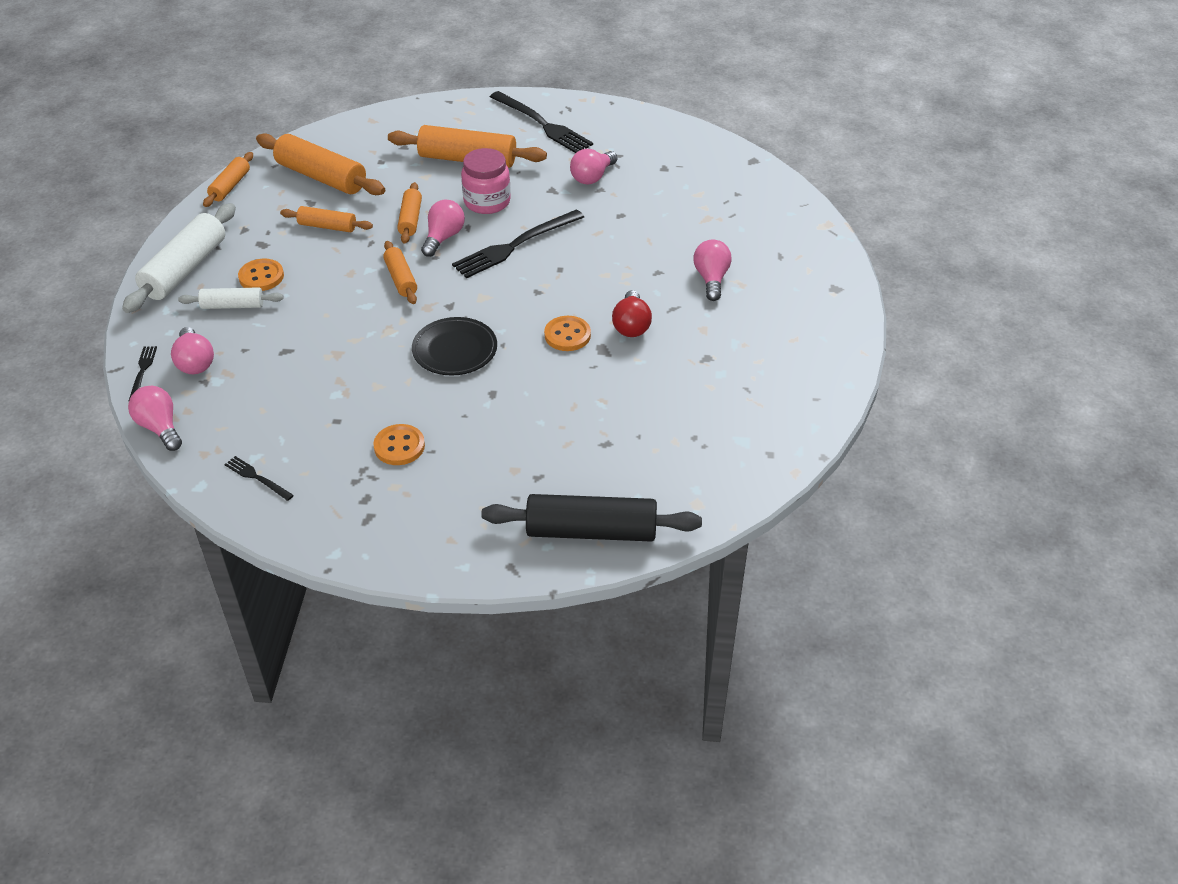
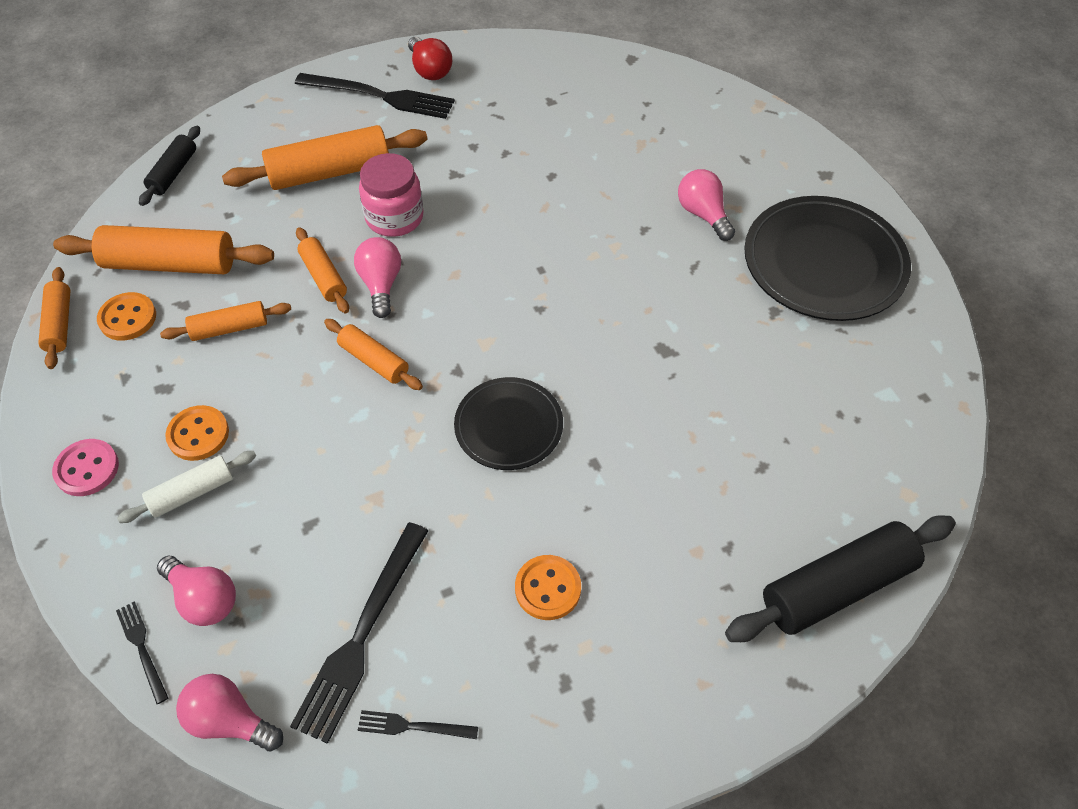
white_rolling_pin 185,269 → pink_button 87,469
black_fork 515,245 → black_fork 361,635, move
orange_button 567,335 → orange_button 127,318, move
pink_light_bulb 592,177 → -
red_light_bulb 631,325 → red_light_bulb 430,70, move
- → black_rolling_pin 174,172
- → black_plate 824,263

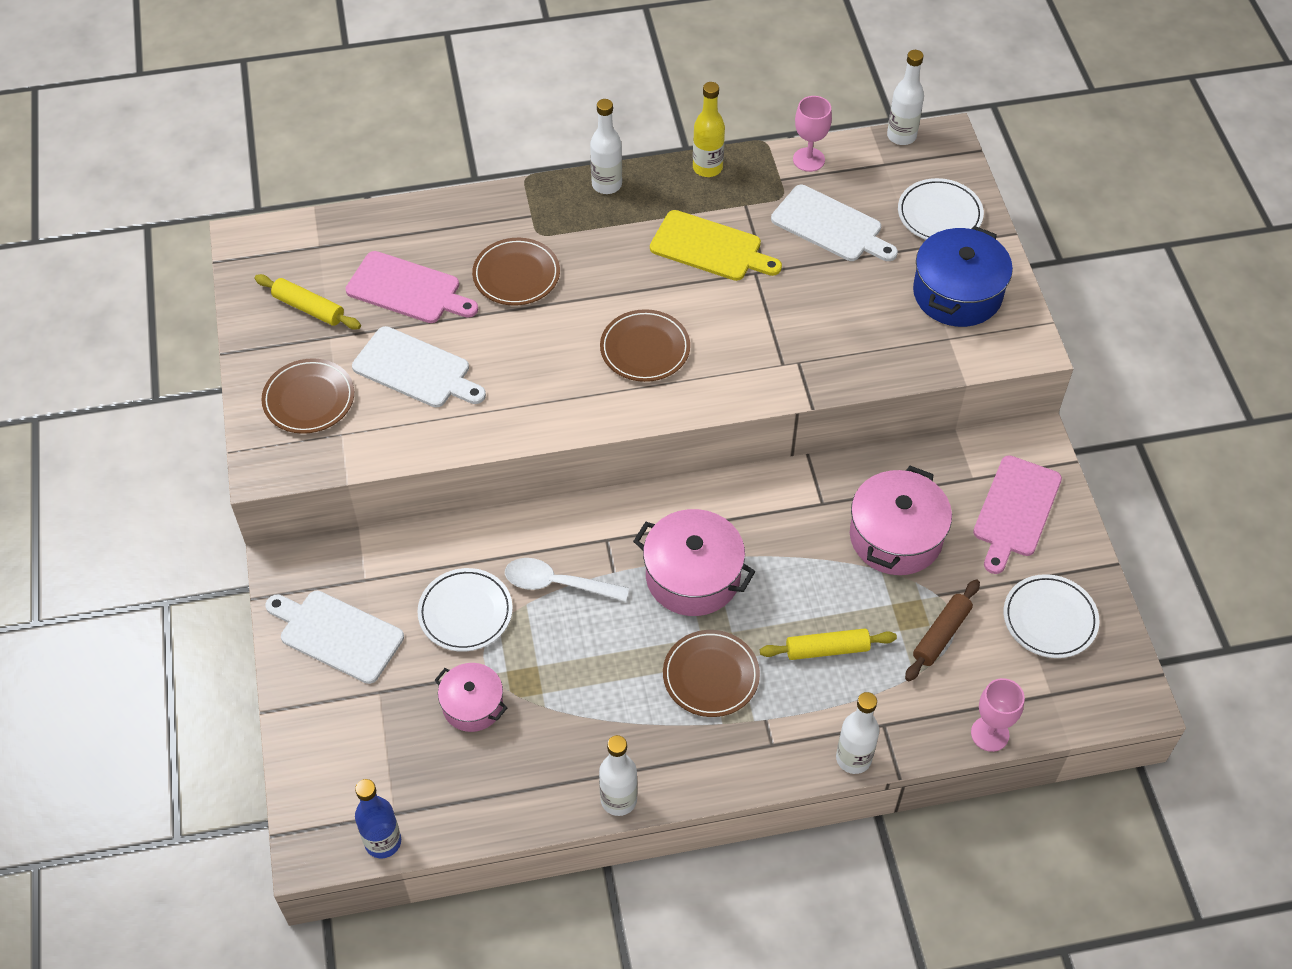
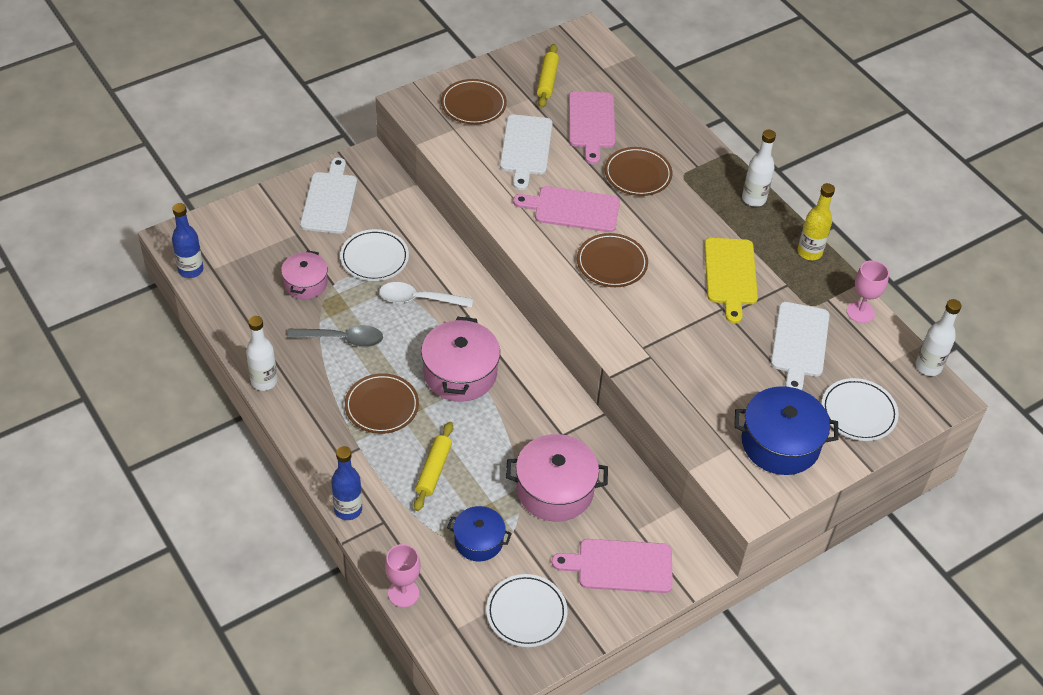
white_spoon 557,584 → white_spoon 419,299, 75 degrees counterclockwise
yellow_rolling_pin 827,649 → yellow_rolling_pin 433,470, 45 degrees clockwise
white_bottle 853,758 → blue_bottle 348,509
brown_rolling_pin 941,635 → blue_pot 478,541
- → grey_spoon 342,339
- → pink_cutting_board 572,209

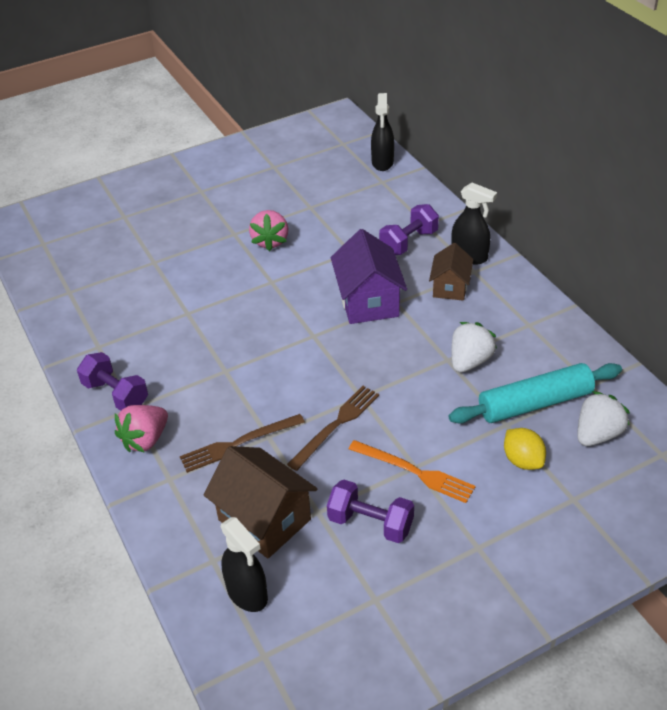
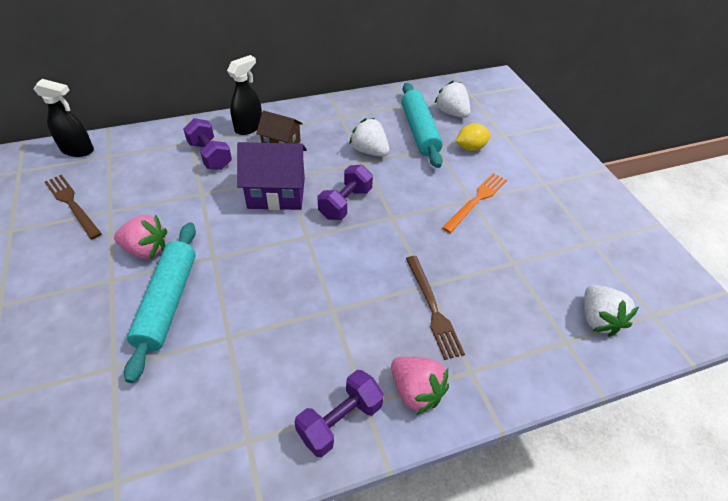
brown_house 264,520 → -
black_spray_bottle 247,594 → white_strawberry 598,319
brown_fork 336,425 → brown_fork 72,204, move
purple_dumbbell 370,523 → purple_dumbbell 345,203, move
- → turquoise_rolling_pin 167,302

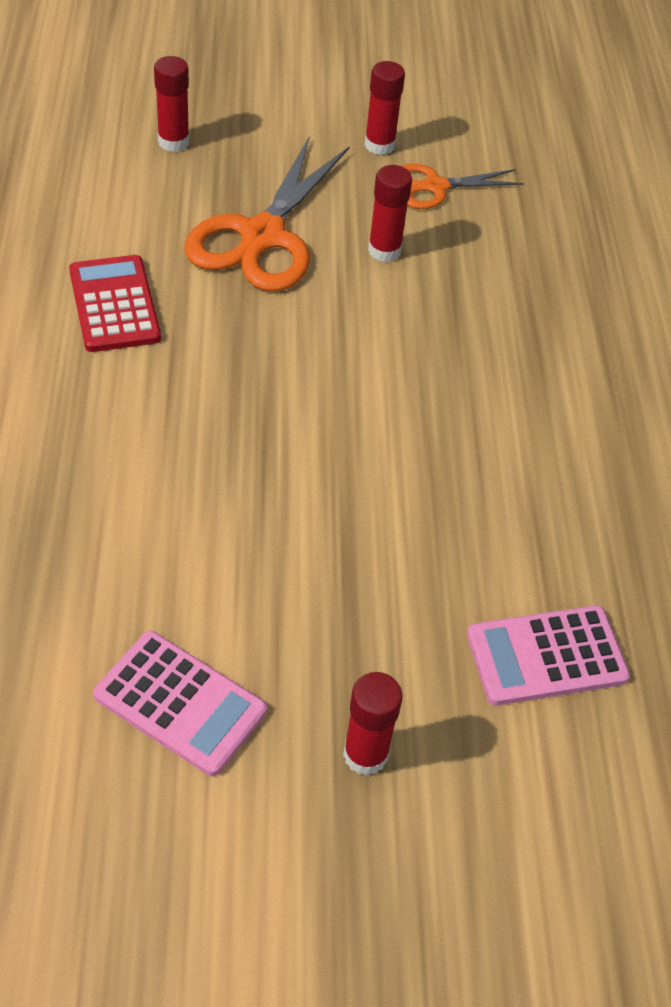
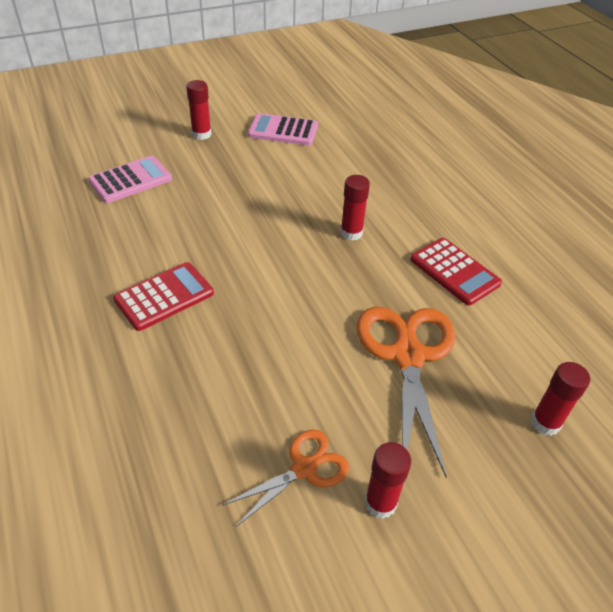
red_glue_stick 384,251 → red_glue_stick 351,233, move
- → red_calculator 164,296

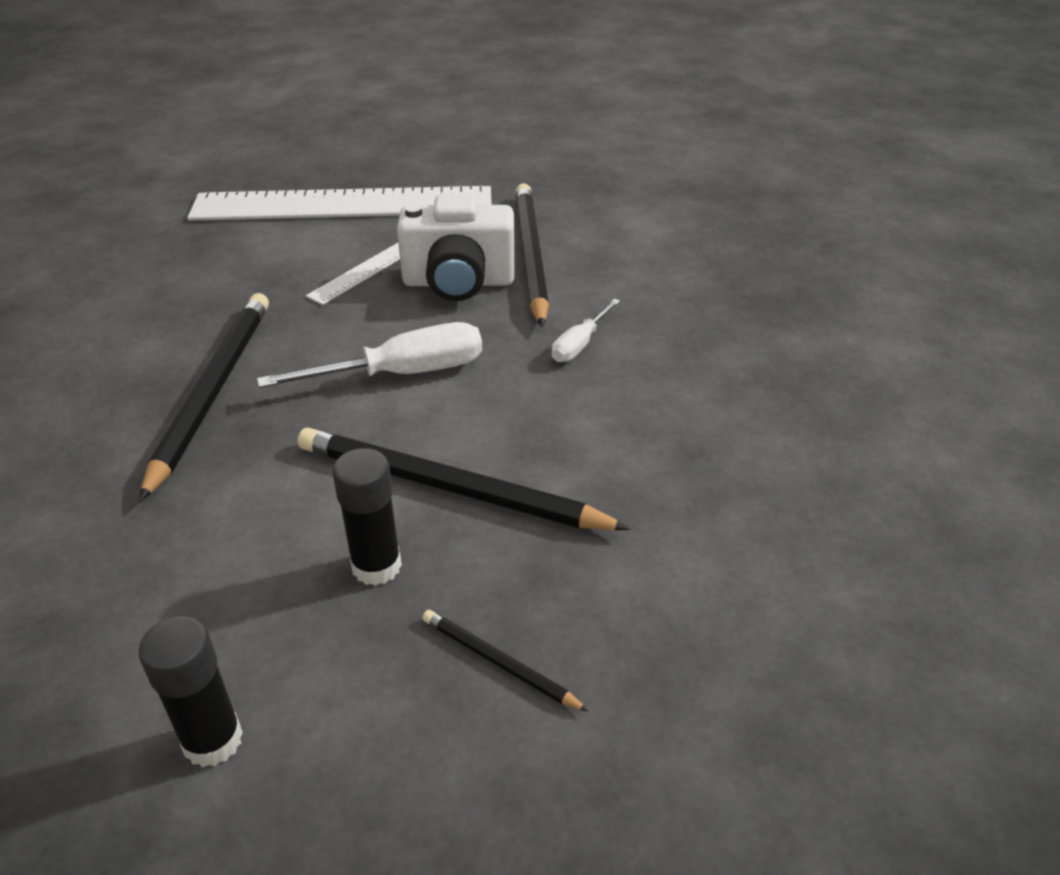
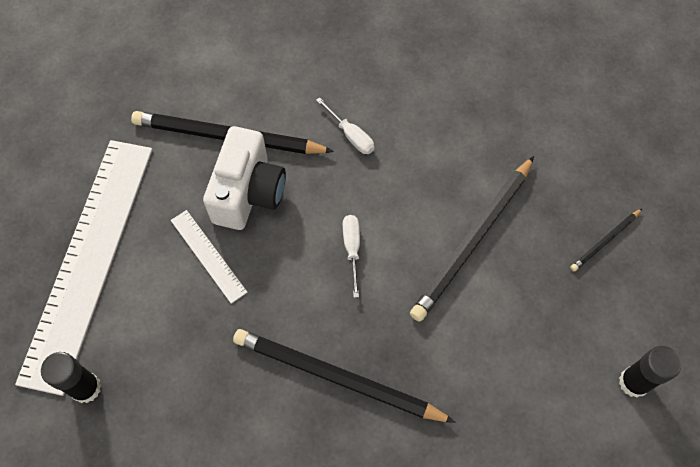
white_screwdriver 402,373 → white_screwdriver 352,249, x0.55
black_glue_stick 376,566 → black_glue_stick 86,388, move

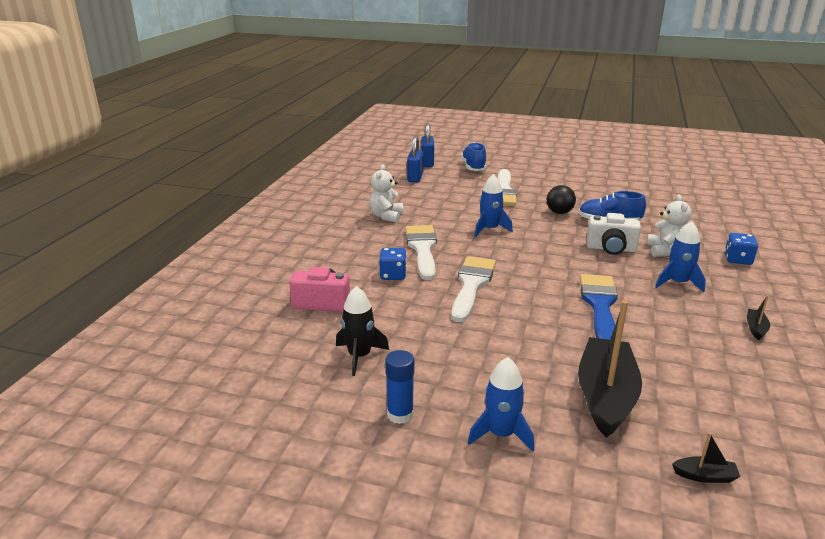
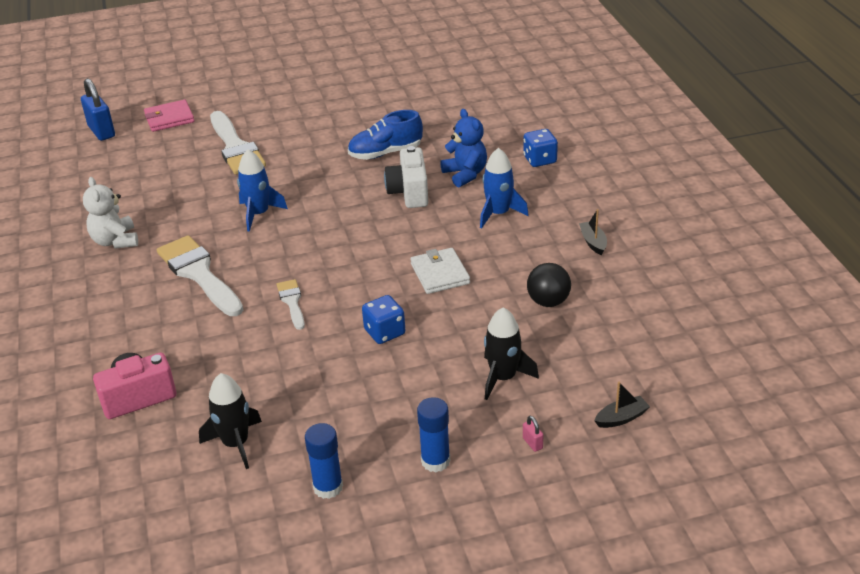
blue_dice 393,275 → blue_dice 384,332, move
blue_padlock 415,178 → -
white_brush 472,285 → white_brush 292,302, x0.52
blue_shoe 473,167 → pink_wallet 169,118
blue_rocket 501,434 → blue_glue_stick 435,461
black_ball 559,212 → black_ball 548,301, move
black_boat 605,396 → black_rocket 503,377
blue_brush 600,305 → white_wallet 440,274
white_camera 611,249 → white_camera 409,192, 105 degrees clockwise
white_teddy_bear 665,251 → blue_teddy_bear 465,174
- → pink_padlock 532,443

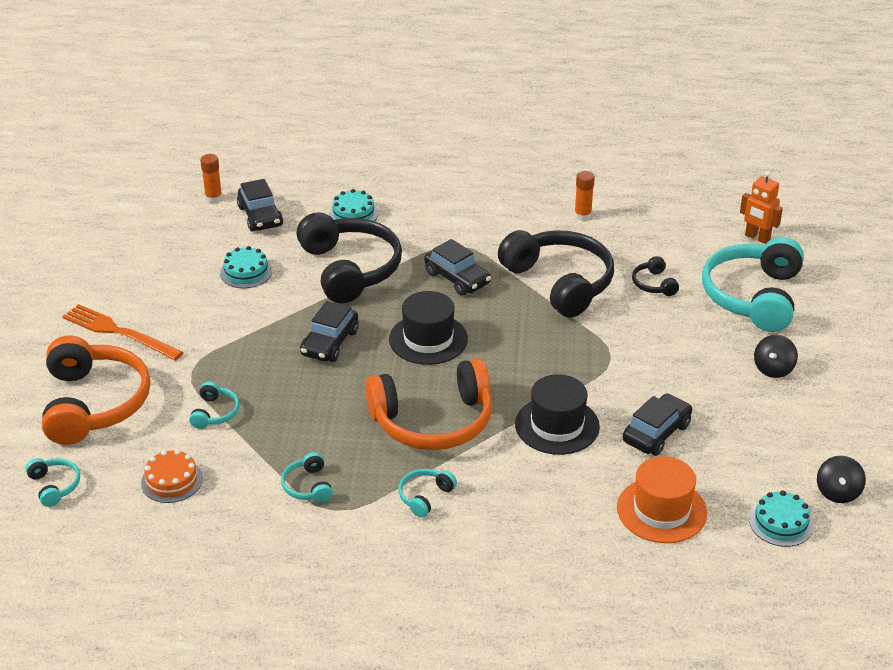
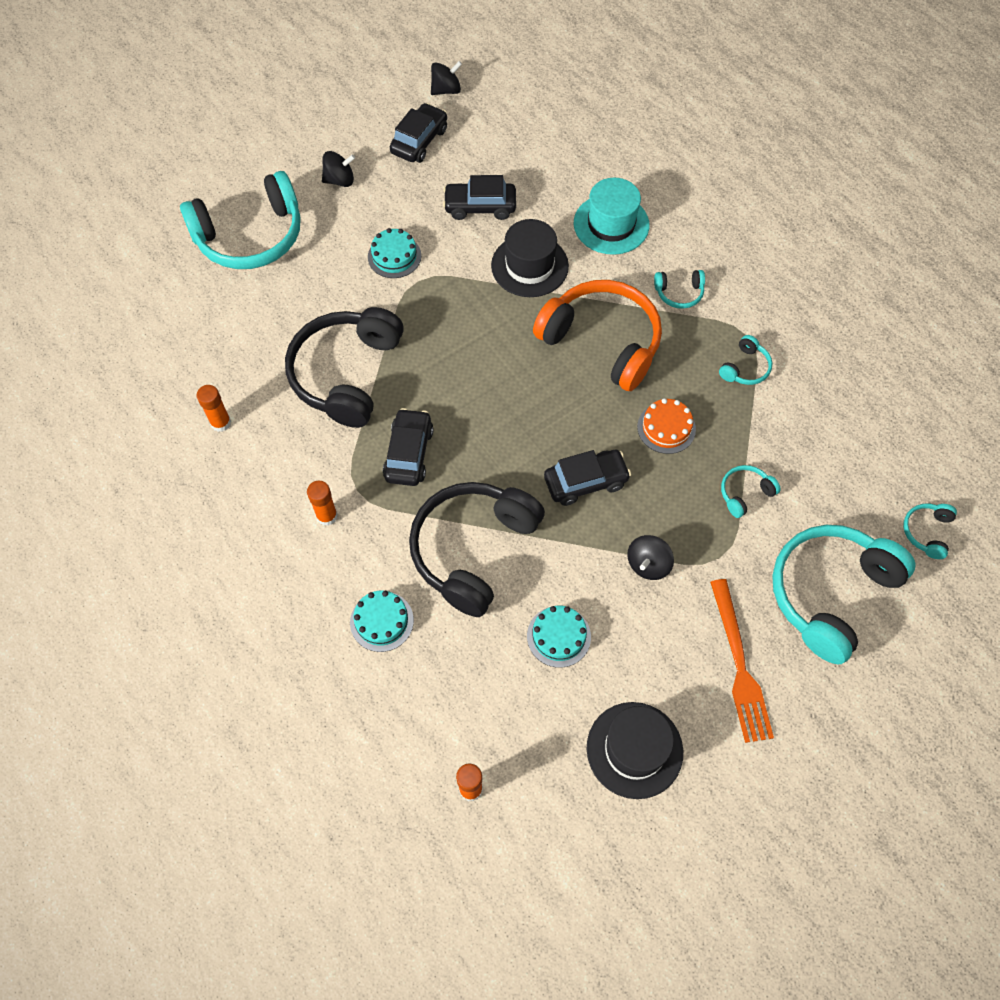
orange_headphones 93,403 → turquoise_headphones 831,594
orange_cake 172,481 → orange_cake 666,428, move
black_car 260,216 → black_car 419,141, move
black_hat 428,339 → black_hat 634,750, move
orange_hat 661,510 → -
black_headphones 654,284 → -
orange_robot 757,238 → -
turquoise_cake 780,523 → turquoise_cake 394,256, move
- → orange_glue_stick 327,516
- → turquoise_hat 611,224
- → black_spinning_top 648,564

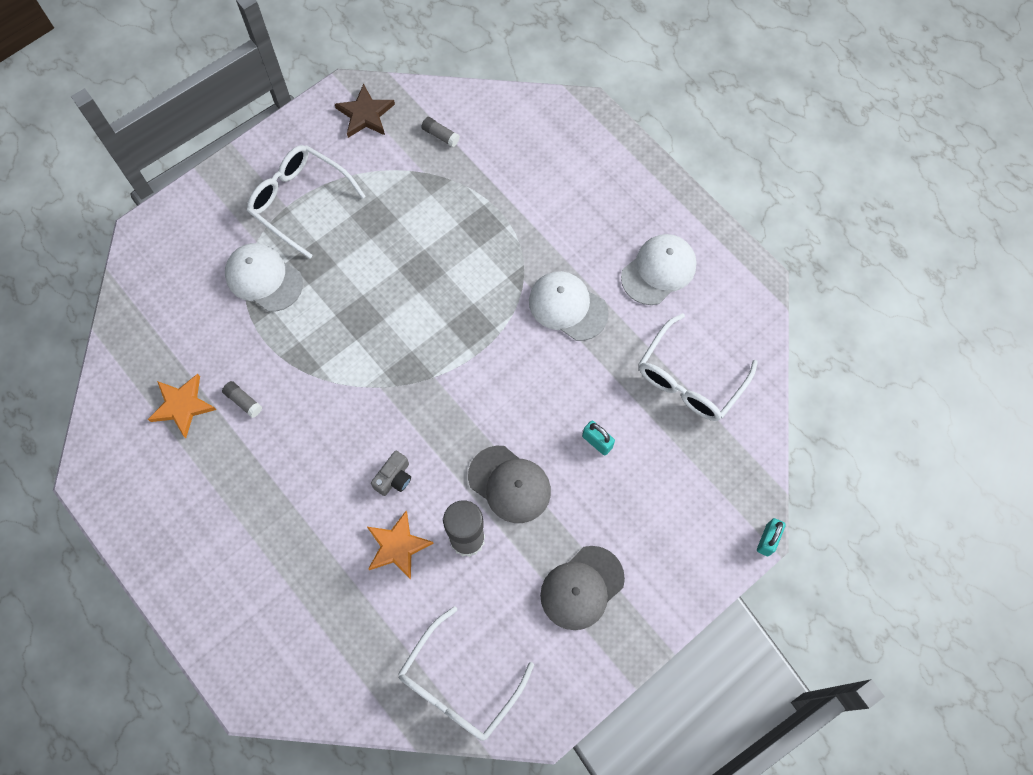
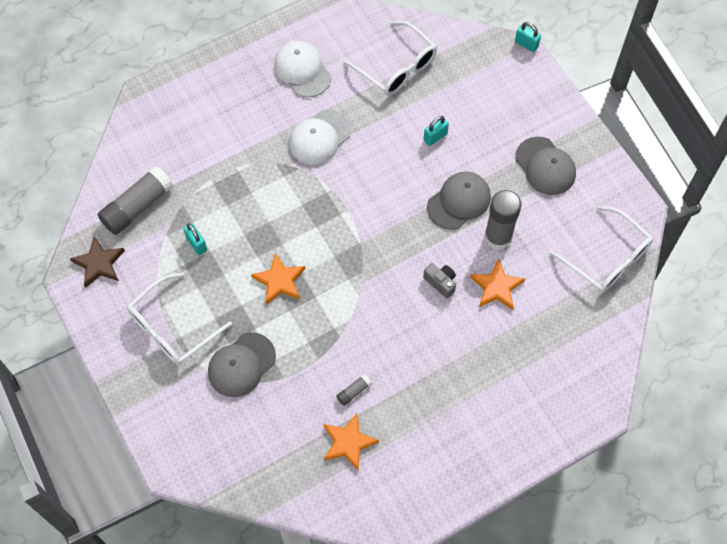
white_cap 263,278 → grey_cap 241,365
grey_glue_stick 440,135 → grey_glue_stick 137,206, x2.27
- → turquoise_padlock 196,244
- → orange_star 279,281

